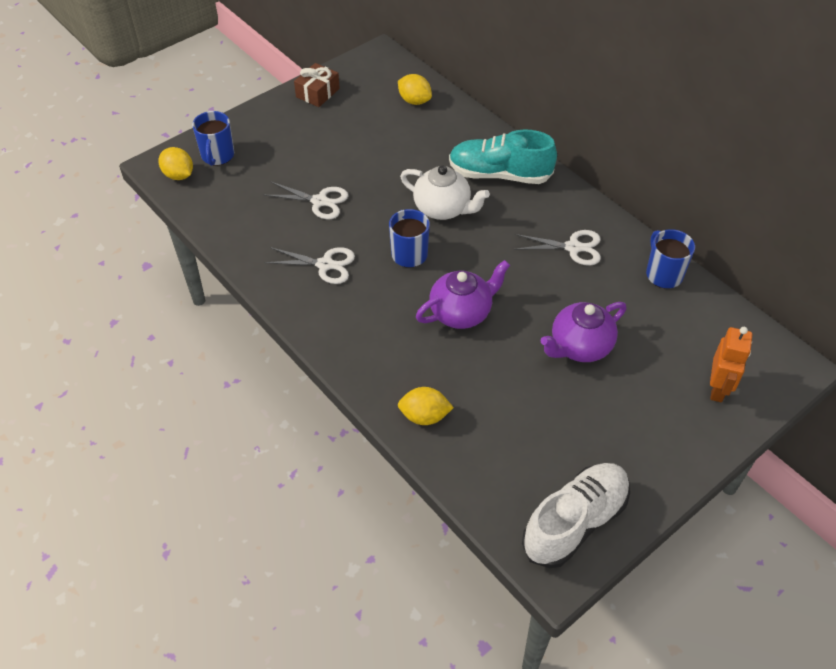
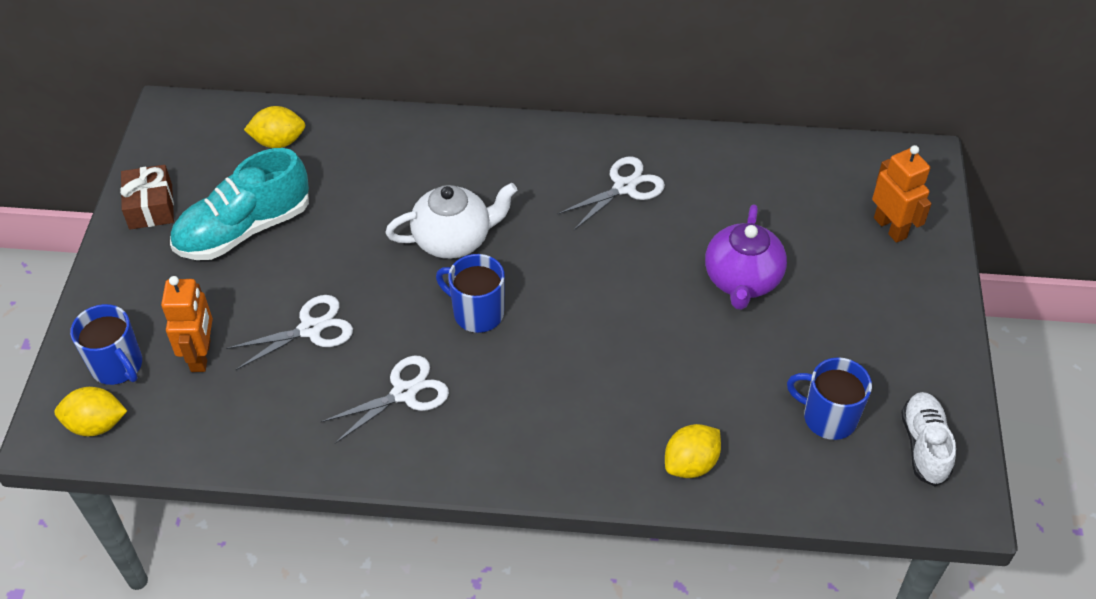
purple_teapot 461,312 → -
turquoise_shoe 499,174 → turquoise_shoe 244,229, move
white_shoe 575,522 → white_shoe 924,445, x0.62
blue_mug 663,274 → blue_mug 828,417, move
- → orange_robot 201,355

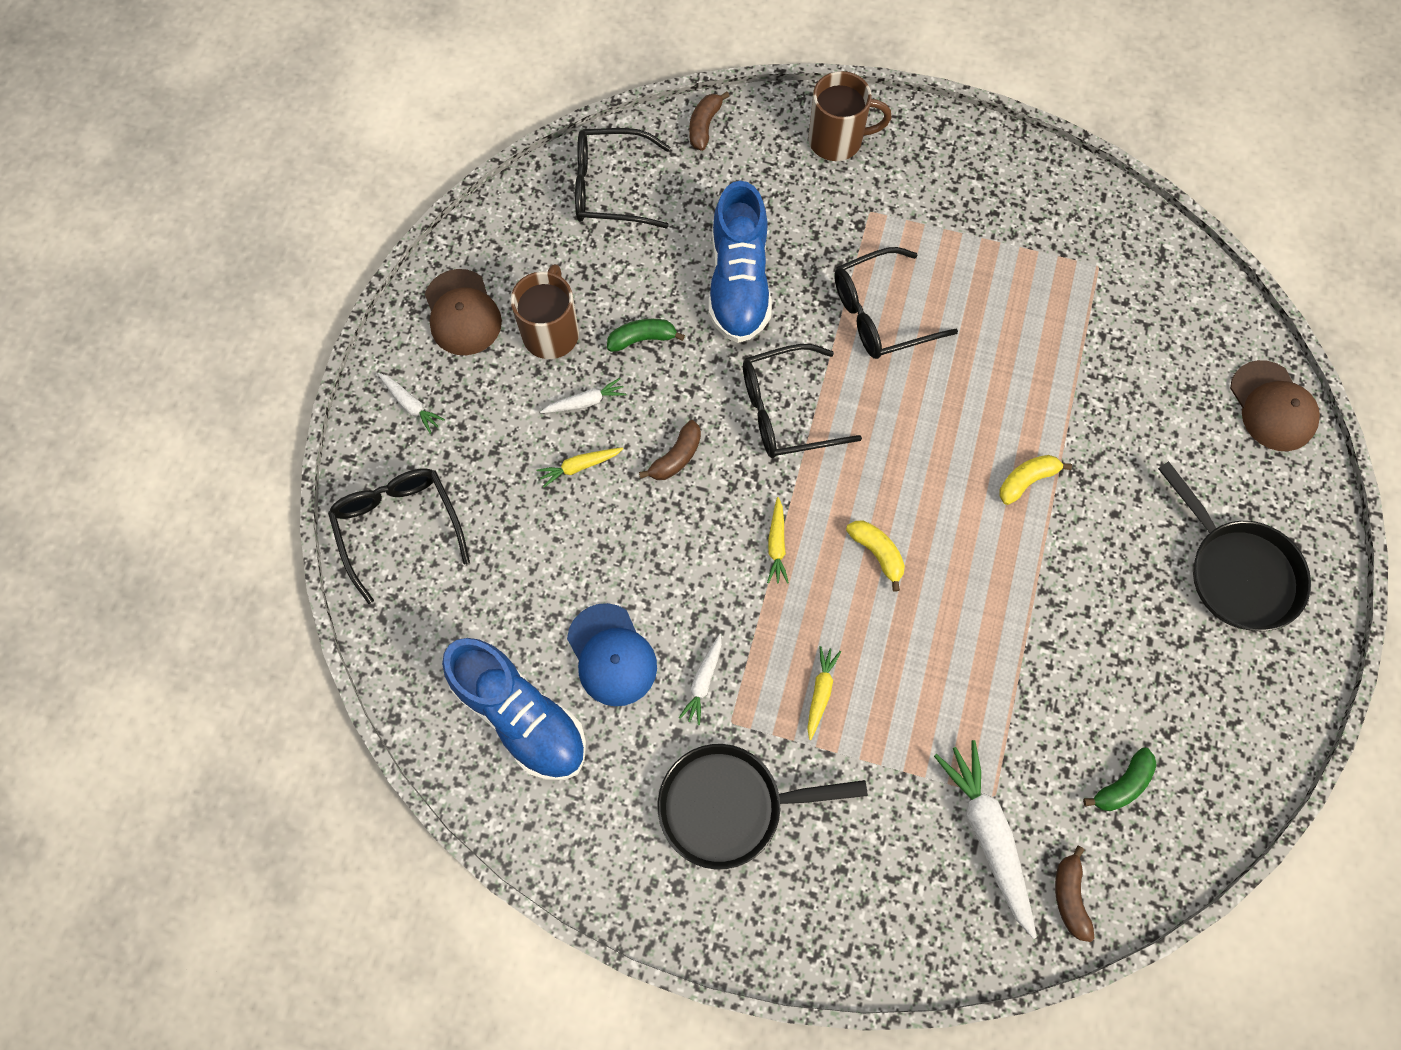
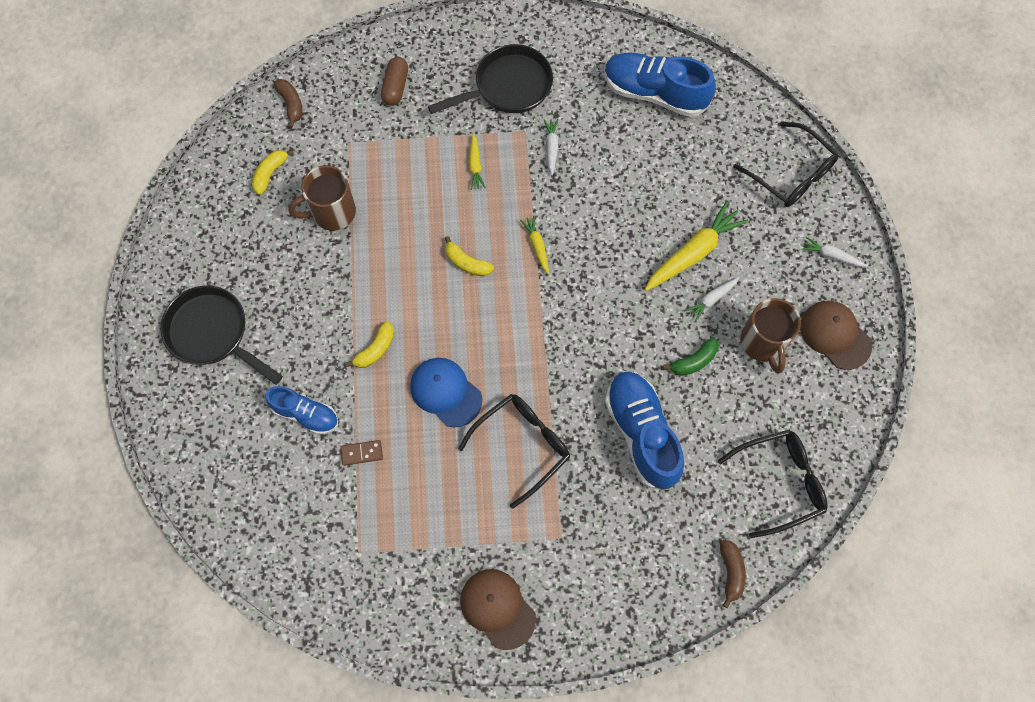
yellow_carrot 579,467 → yellow_carrot 693,253, x1.97
blue_cap 611,655 → blue_cap 445,392, move
brown_banana 676,457 → -
black_glasses 786,410 → -
brown_mug 837,140 → brown_mug 332,212, move
white_carrot 987,835 → -
green_banana 1122,785 → yellow_banana 270,174
brown_cap 1272,406 → brown_cap 497,608, move
- → blue_shoe 306,414
- → brown_domino 362,453
- → brown_capsule 395,87

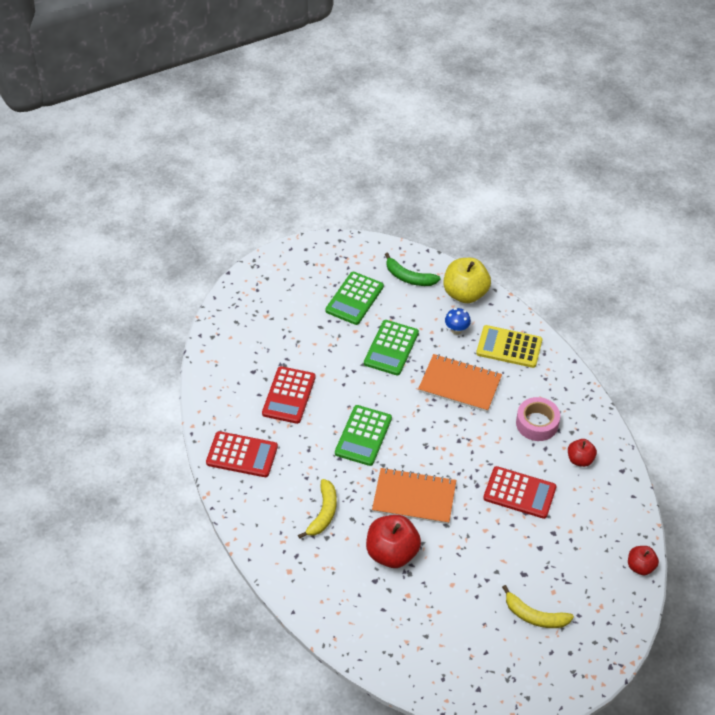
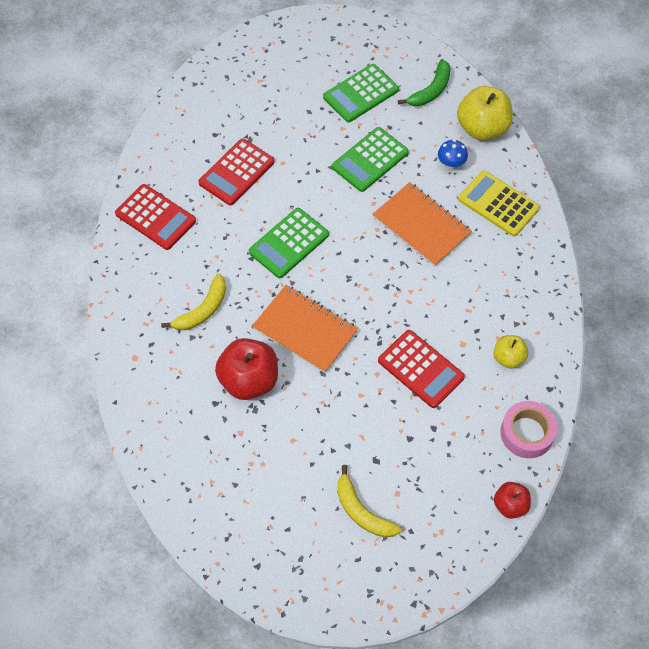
green_banana 409,277 → green_banana 431,90, 105 degrees counterclockwise
pink_tape 537,423 → pink_tape 527,433, move
red_apple 580,459 → yellow_apple 508,358

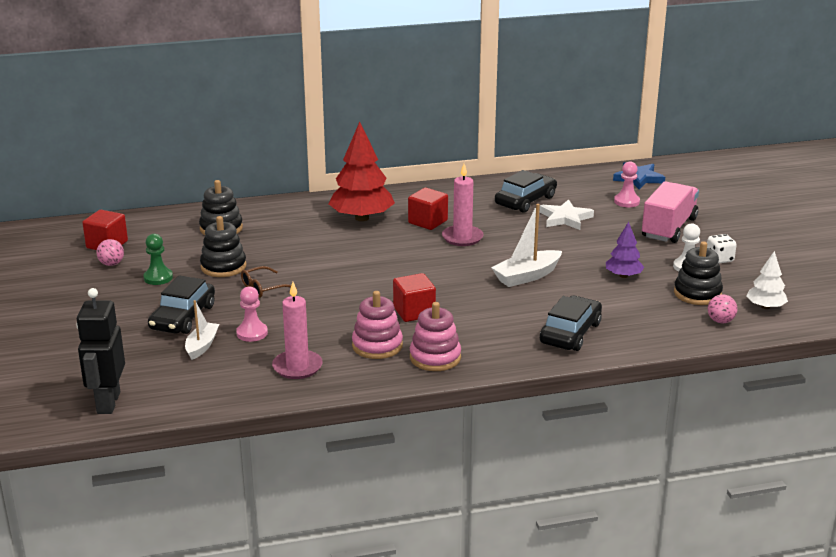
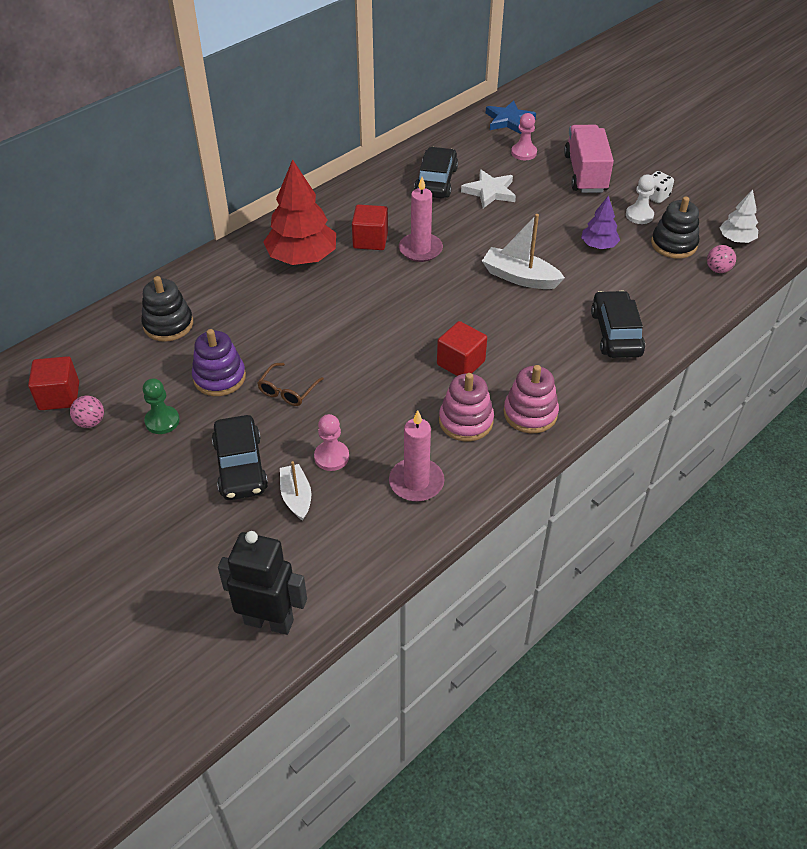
black_robot 108,403 → black_robot 269,621, 135 degrees clockwise
black_stacking_toy 223,266 → purple_stacking_toy 219,377
white_boat 527,276 → white_boat 520,277, 90 degrees clockwise

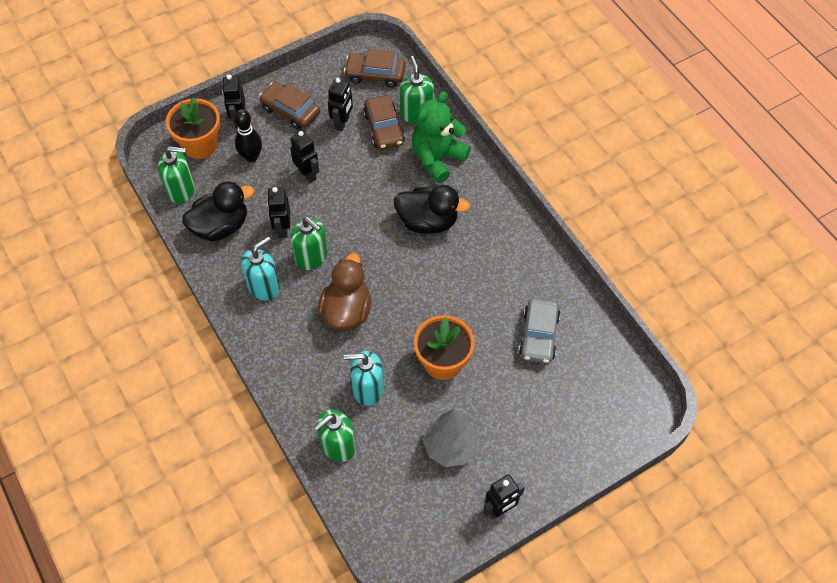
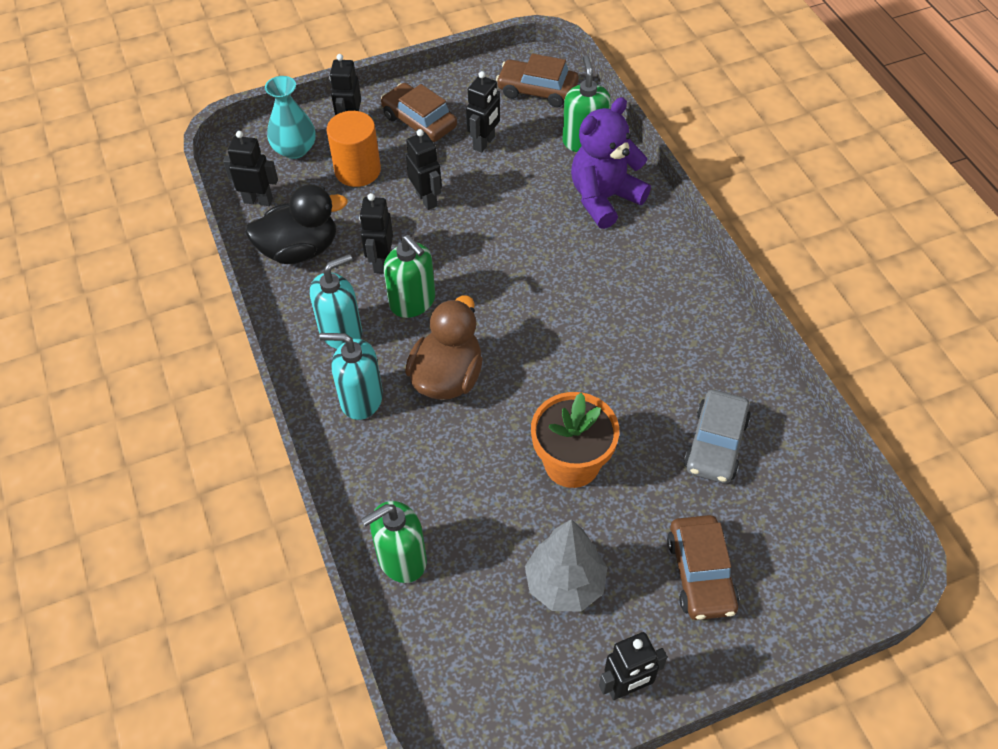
green_soap_dispenser 181,190 → black_robot 258,200
orange_flower_pot 200,145 → turquoise_vase 295,149
black_bowling_pin 251,157 → orange_cylinder 357,170
turquoise_soap_dispenser 367,389 → turquoise_soap_dispenser 361,399, move
brown_car 384,128 → brown_car 700,574, move
black_duck 428,221 → -
green_teddy_bear 437,158 → purple_teddy_bear 604,198

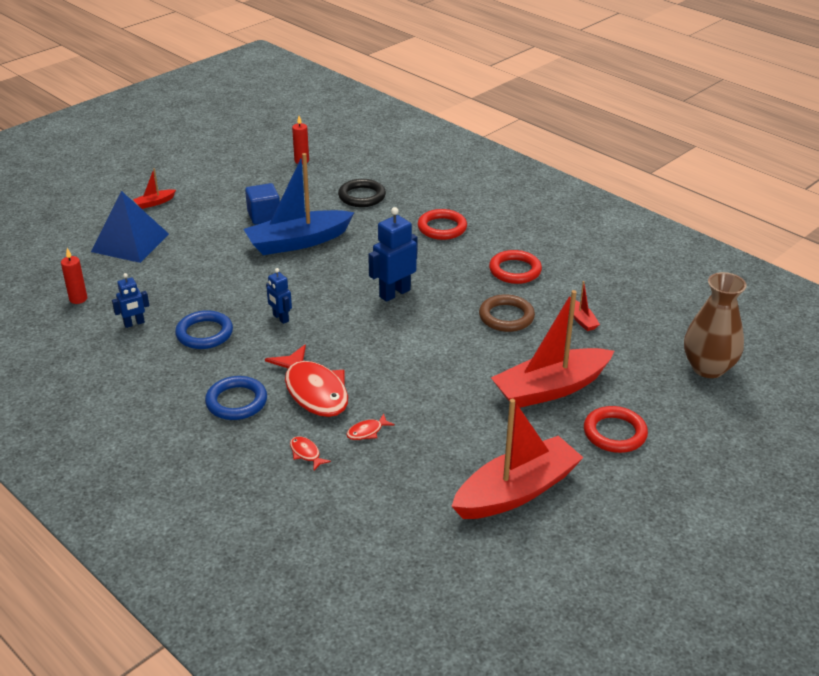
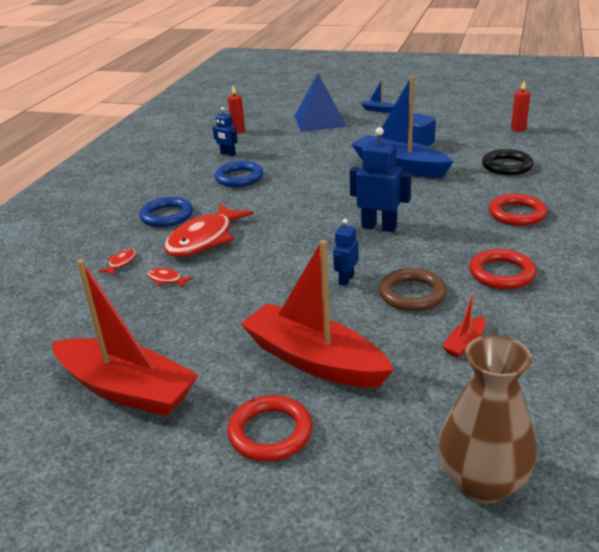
red_boat 154,203 → blue_boat 378,110
blue_robot 280,318 → blue_robot 346,279, move

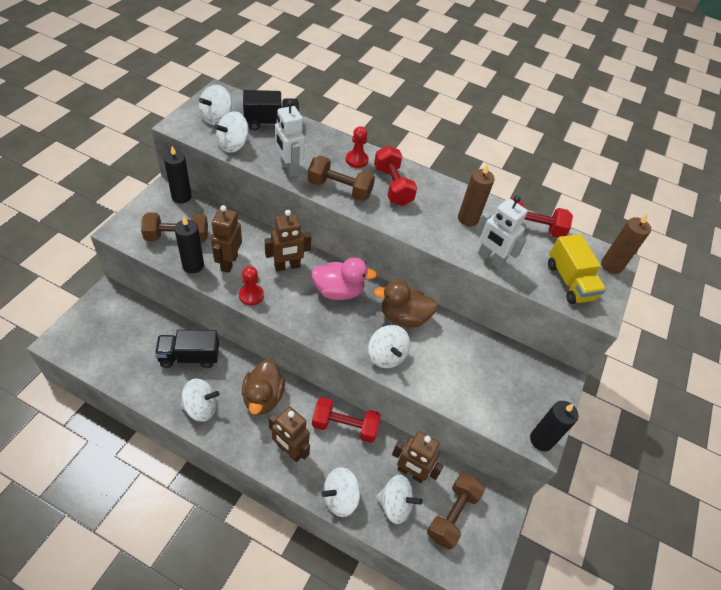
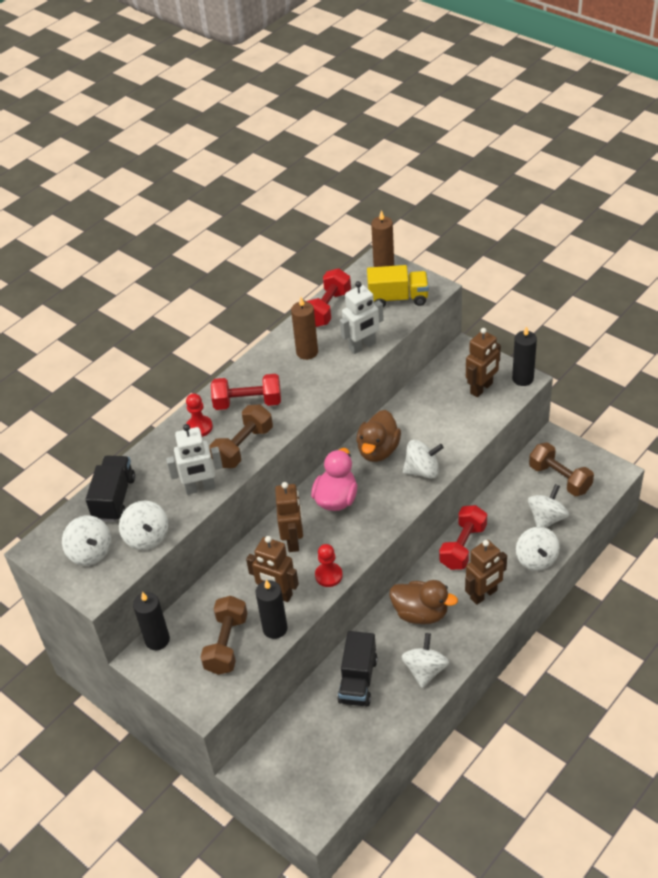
brown_robot 411,472 → brown_robot 481,388, move

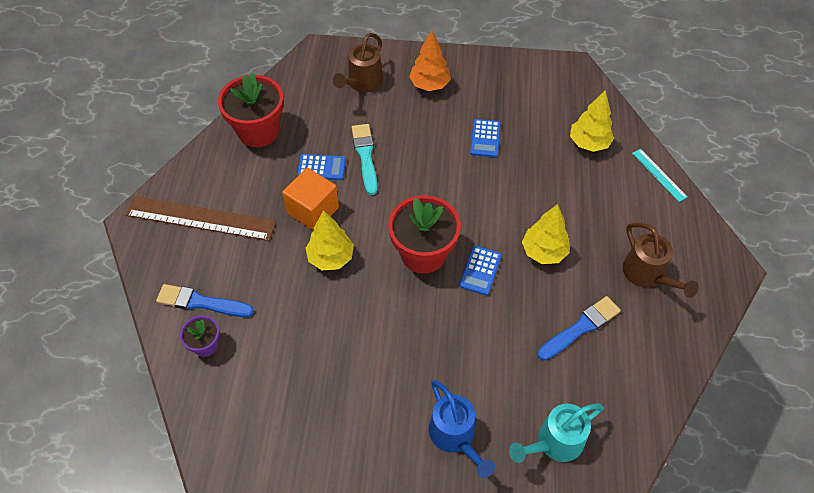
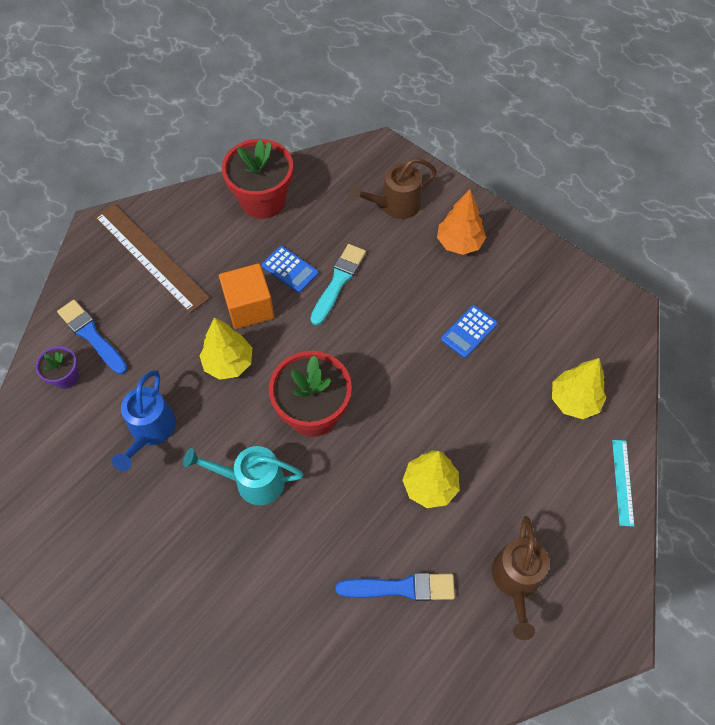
blue_watering_can 455,437 → blue_watering_can 150,431, move
blue_calculator 480,270 → -
turquoise_watering_can 554,443 → turquoise_watering_can 251,481, move

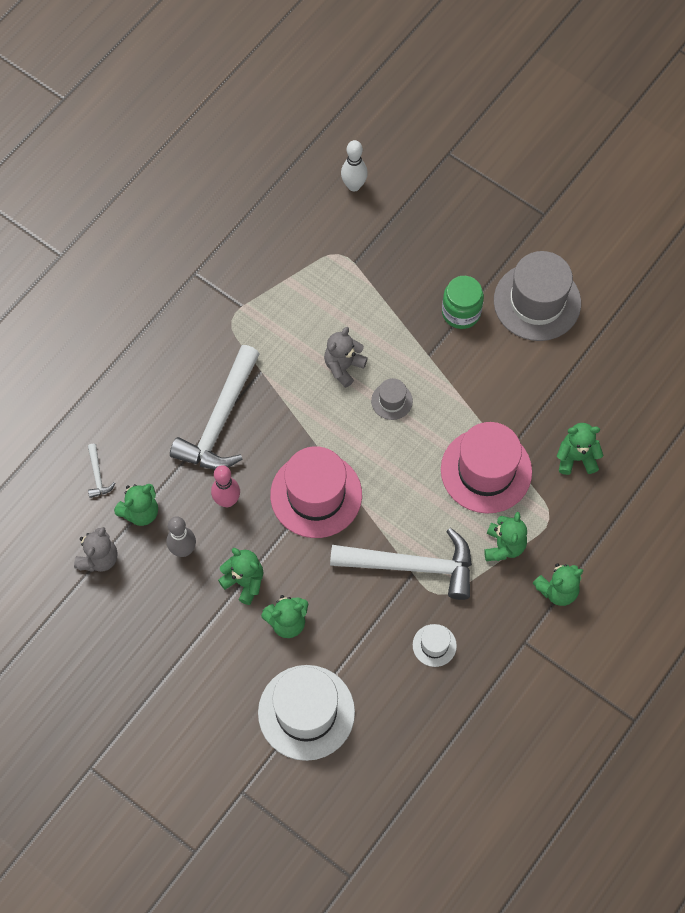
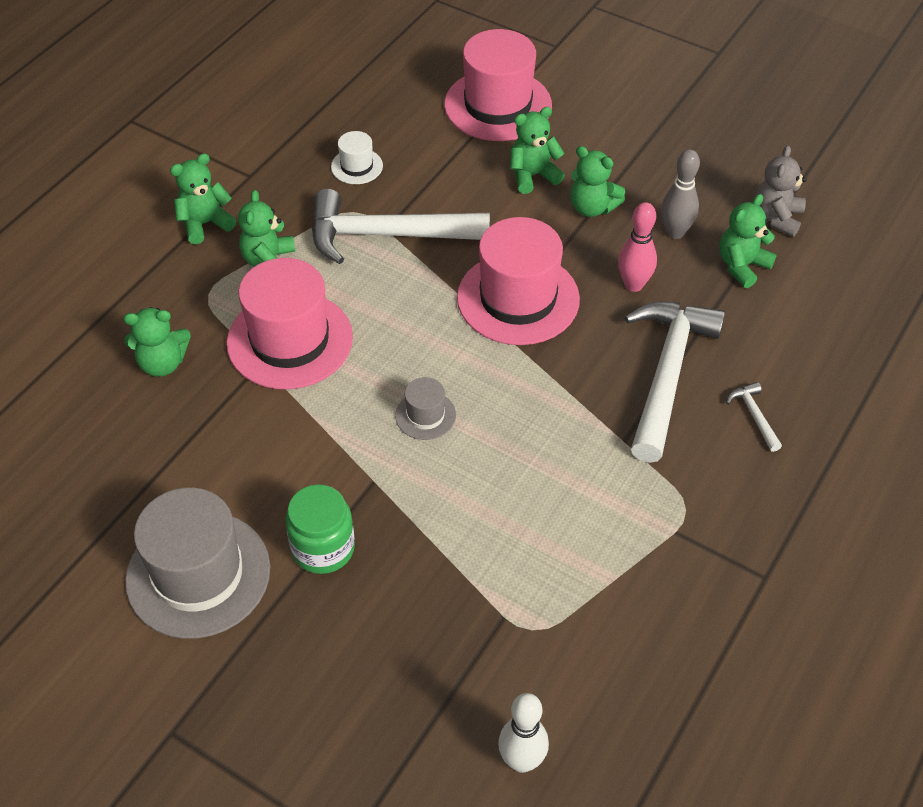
white_hammer 98,475 → white_hammer 754,416, move
white_hat 306,712 → pink_hat 498,105
grey_teddy_bear 343,367 → -

